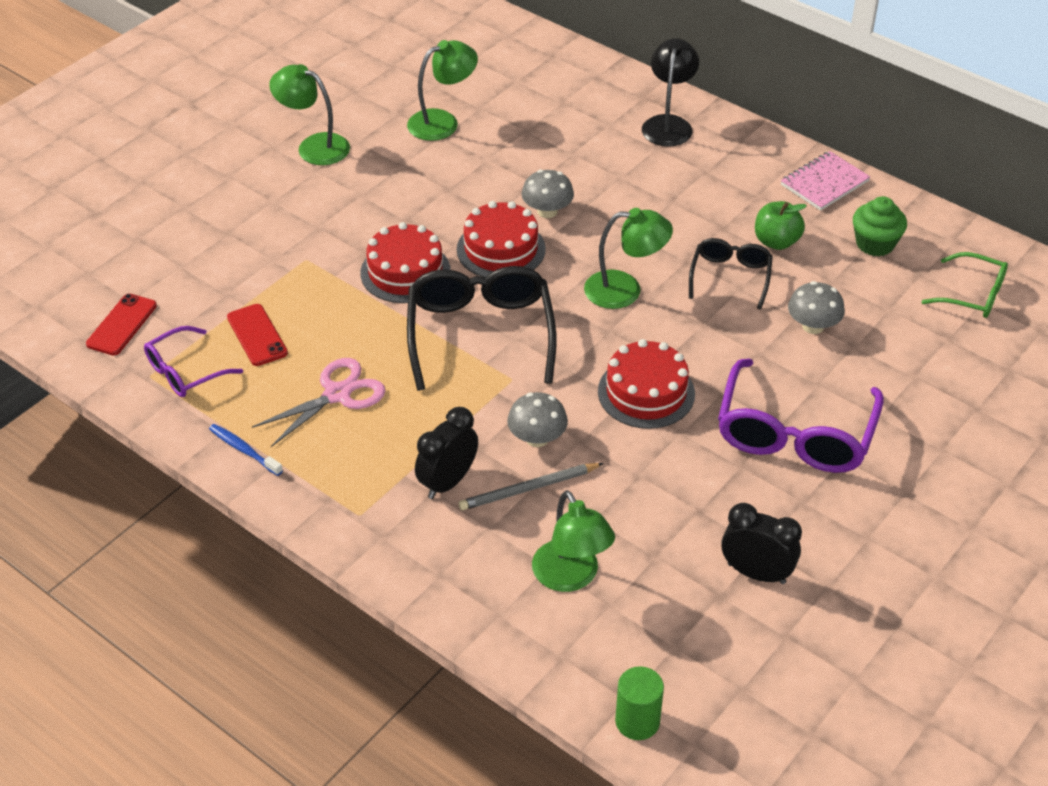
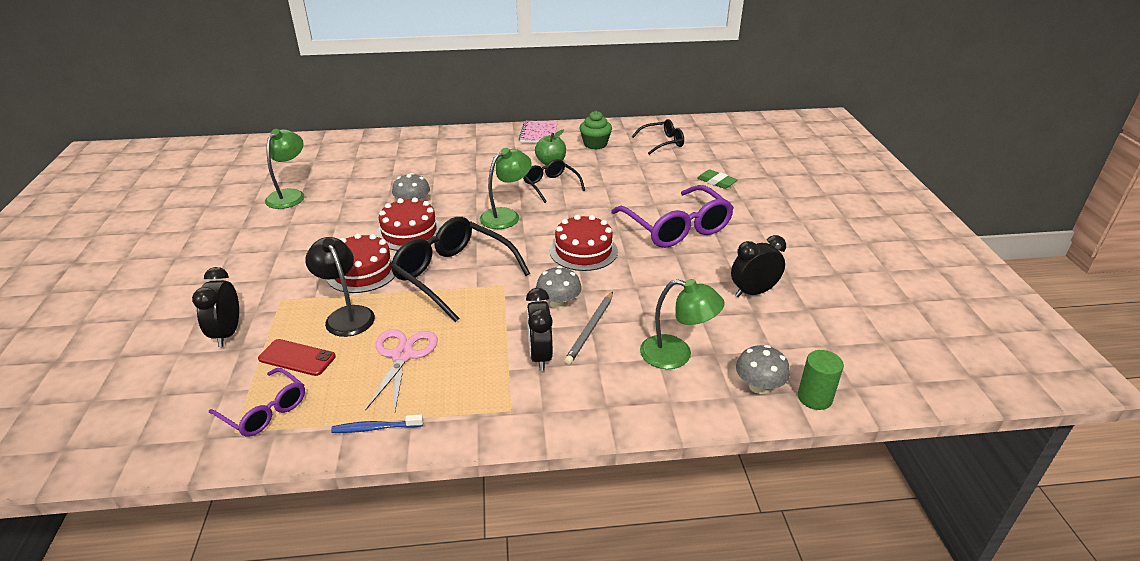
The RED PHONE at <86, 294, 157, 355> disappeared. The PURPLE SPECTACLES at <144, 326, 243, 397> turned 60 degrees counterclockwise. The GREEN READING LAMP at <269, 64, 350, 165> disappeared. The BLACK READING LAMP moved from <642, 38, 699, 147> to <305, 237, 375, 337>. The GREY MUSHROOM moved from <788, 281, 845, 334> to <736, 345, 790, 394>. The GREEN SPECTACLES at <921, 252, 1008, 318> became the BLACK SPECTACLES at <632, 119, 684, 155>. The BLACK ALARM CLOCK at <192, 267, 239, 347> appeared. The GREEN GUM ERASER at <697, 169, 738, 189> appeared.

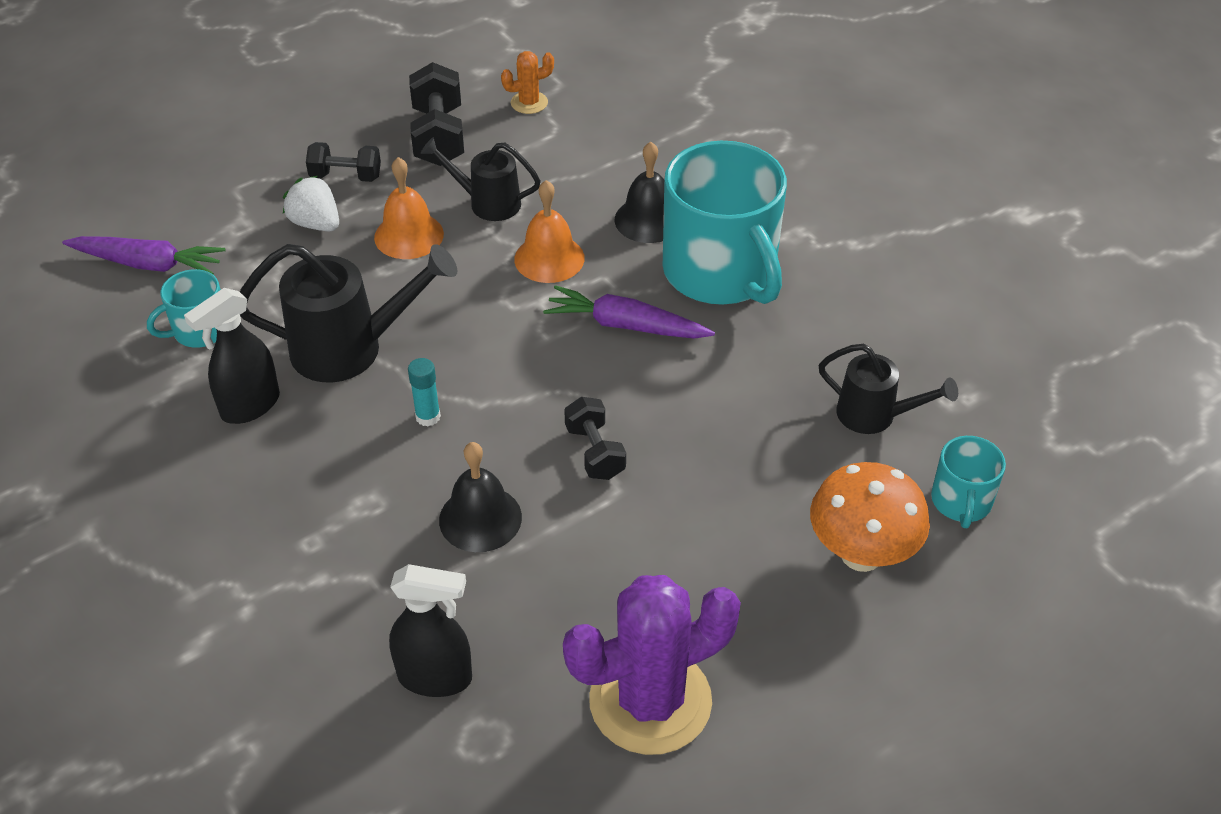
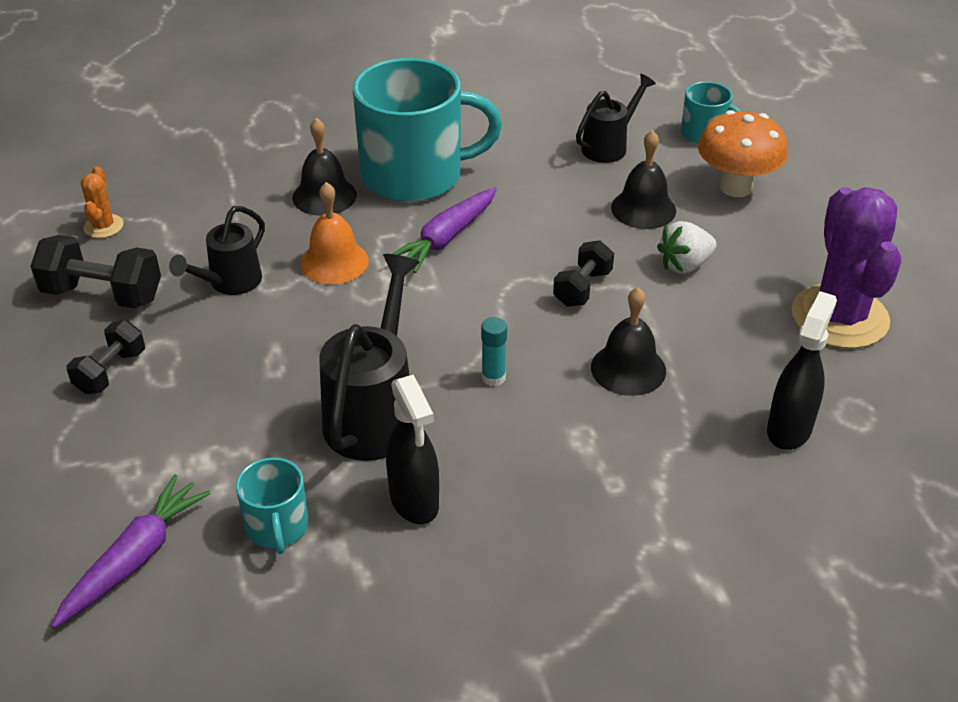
The SNOW-WHITE STRAWBERRY moved from <283, 176, 339, 231> to <657, 221, 717, 274>. The ORANGE-COLOURED SCHOOL BELL at <374, 157, 444, 259> disappeared. The BLACK FREE WEIGHT at <564, 397, 626, 480> turned 60 degrees counterclockwise. The BLACK SCHOOL BELL at <611, 130, 676, 229> appeared.

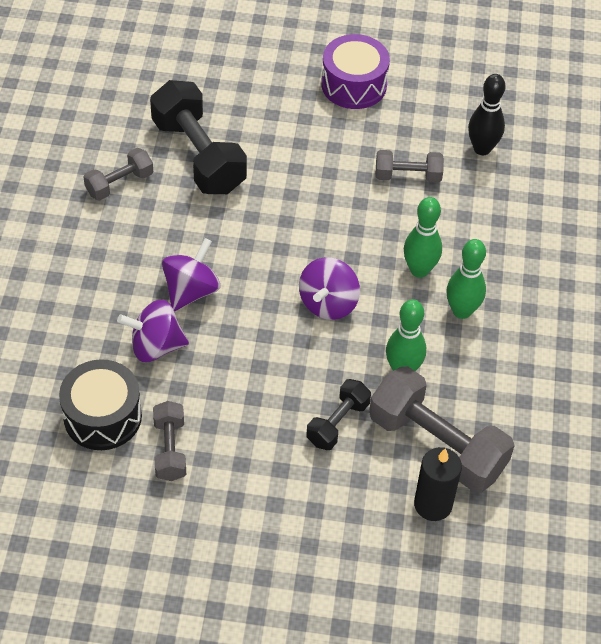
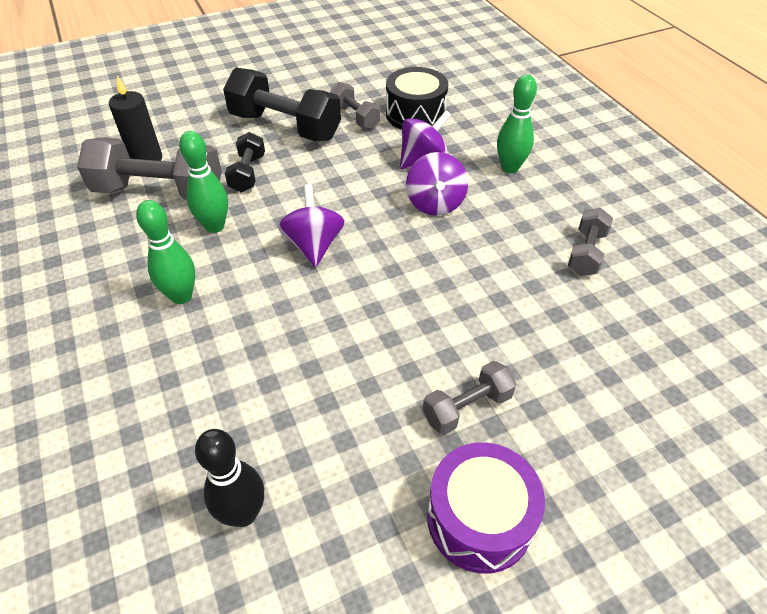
The BLACK FREE WEIGHT moved from <150, 80, 247, 194> to <223, 68, 341, 141>. The GREY FREE WEIGHT moved from <376, 150, 444, 183> to <423, 361, 516, 435>. The GREEN TENPIN moved from <404, 197, 442, 278> to <497, 74, 537, 173>.

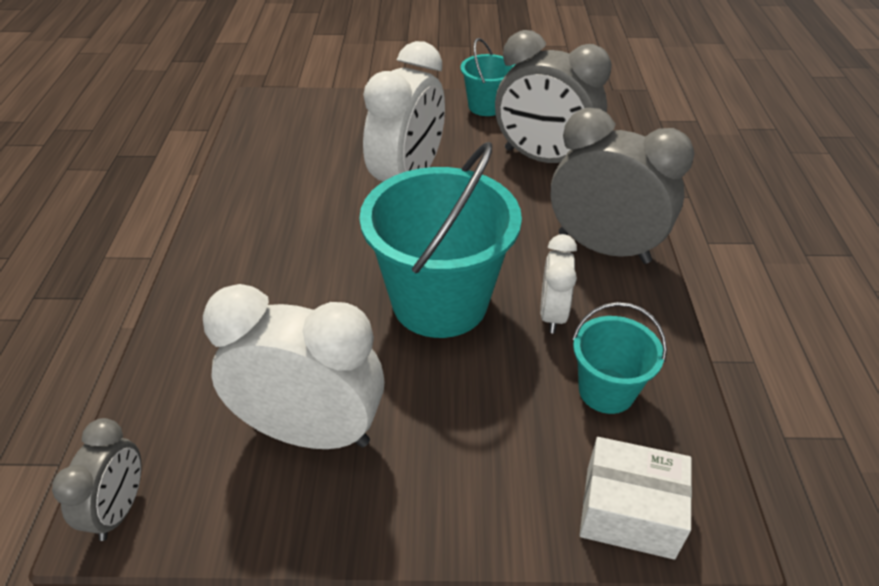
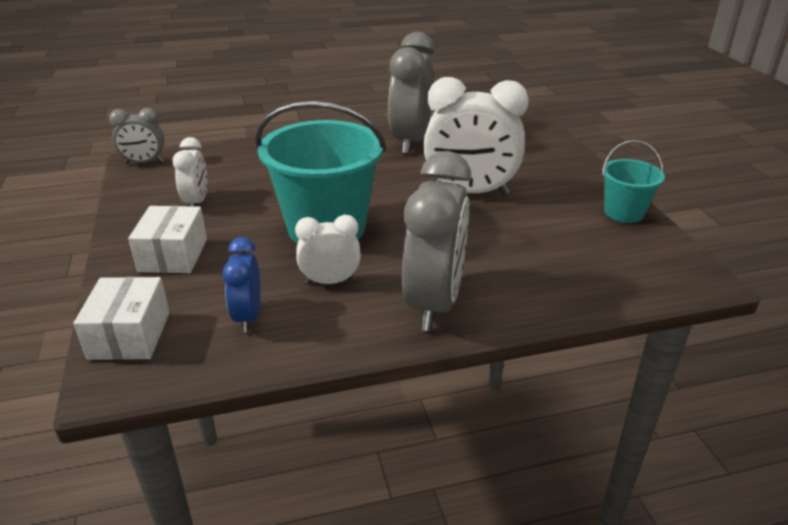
The SNOW-WHITE ALARM CLOCK at <203, 284, 385, 449> changed to 0.53 times the size. The GREY ALARM CLOCK moved from <495, 30, 612, 163> to <388, 32, 434, 154>. The AQUA BUCKET at <572, 302, 667, 414> was replaced by the BLUE ALARM CLOCK at <222, 237, 261, 332>. The SNOW-WHITE PACKAGE at <128, 206, 207, 273> appeared.

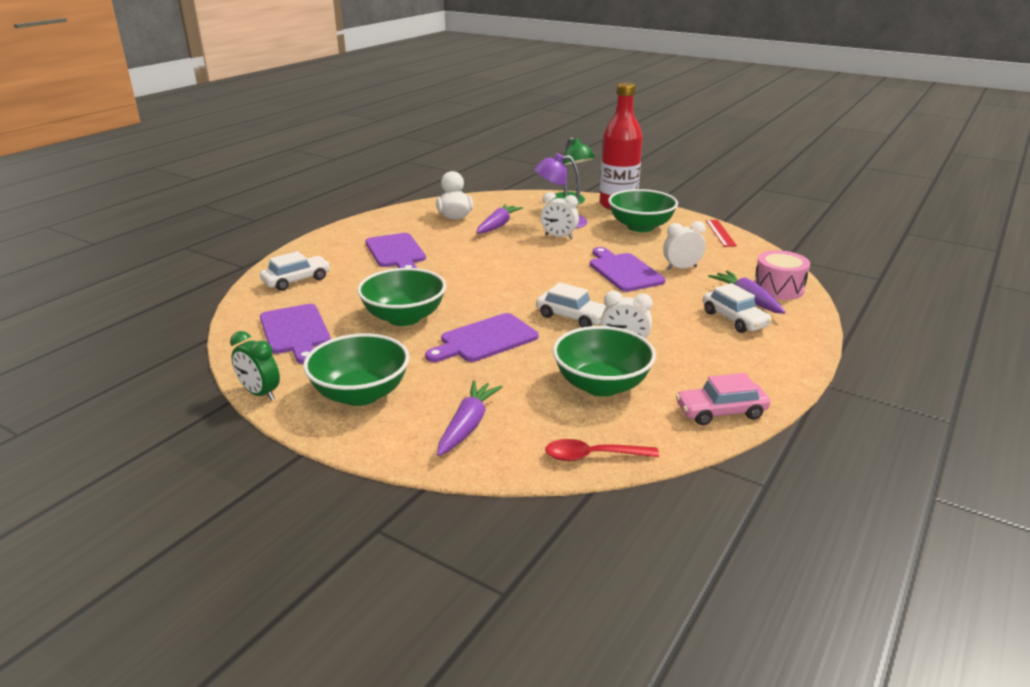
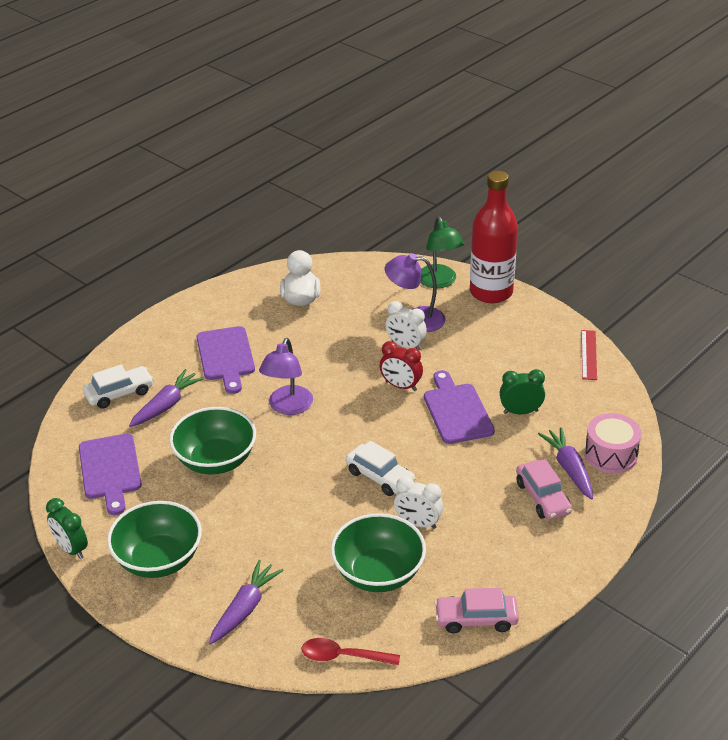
The PURPLE BREAD BOARD at <425, 313, 539, 362> disappeared. The PURPLE CARROT moved from <476, 204, 523, 234> to <129, 369, 204, 427>. The GREEN SERVING BOWL at <608, 189, 678, 232> disappeared. The SNOW-WHITE ALARM CLOCK at <663, 221, 706, 270> became the GREEN ALARM CLOCK at <500, 369, 545, 414>. The SNOW-WHITE AUTOMOBILE at <703, 283, 772, 333> became the ROSY AUTOMOBILE at <516, 459, 572, 520>. The PURPLE READING LAMP at <259, 338, 313, 415> appeared. The RED ALARM CLOCK at <380, 341, 423, 391> appeared.

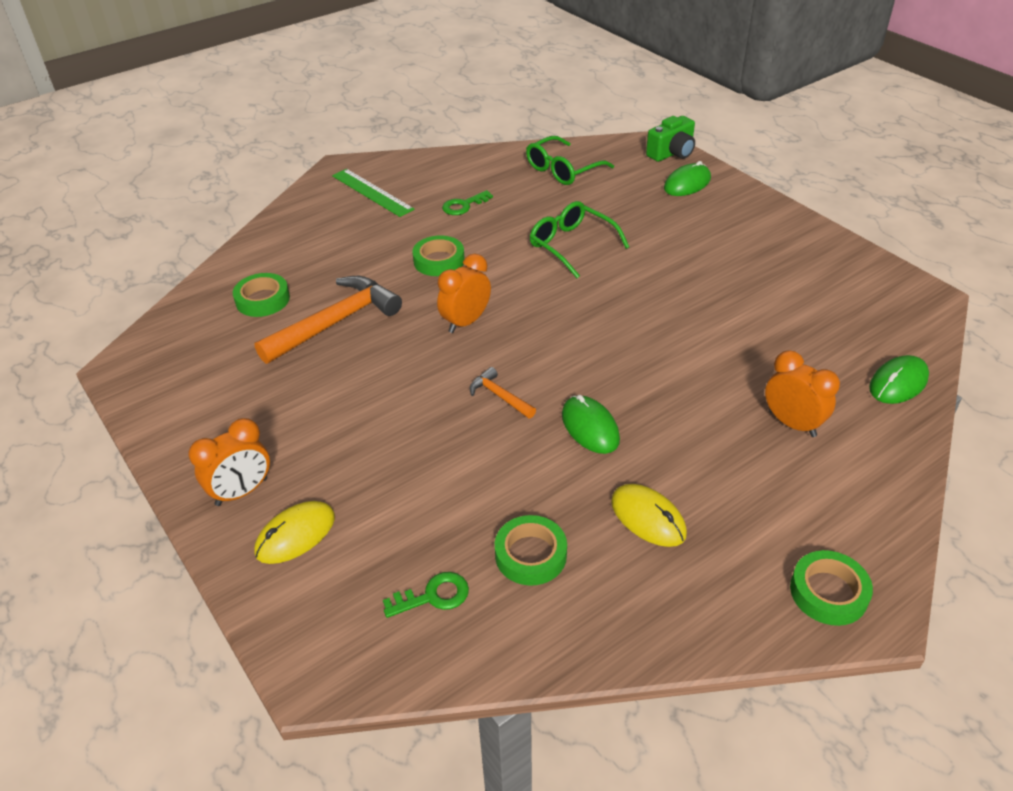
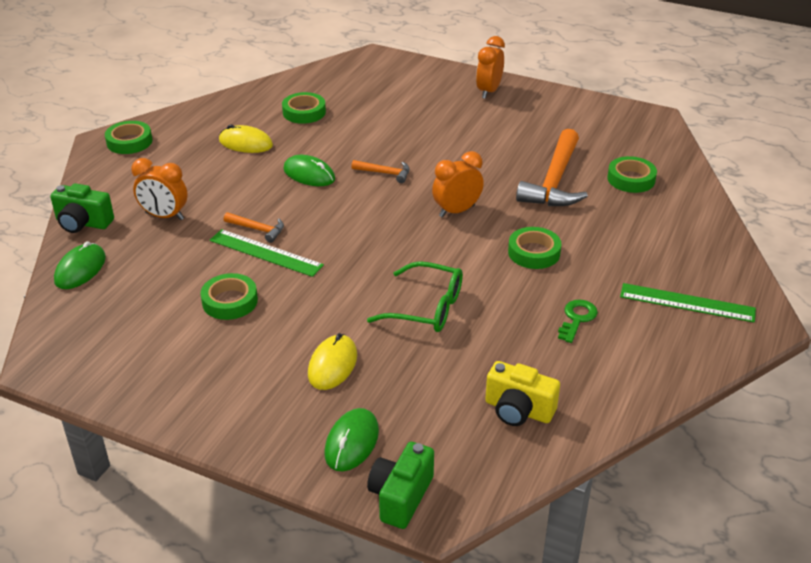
The YELLOW MOUSE moved from <254, 501, 335, 564> to <308, 333, 357, 390>. The GREEN KEY at <383, 572, 469, 618> disappeared. The ORANGE-COLOURED ALARM CLOCK at <437, 254, 491, 333> turned 135 degrees counterclockwise. The GREEN SPECTACLES at <526, 136, 614, 185> was replaced by the YELLOW CAMERA at <485, 361, 560, 426>. The GREEN CAMERA at <50, 183, 114, 233> appeared. The GREEN TAPE at <200, 273, 258, 320> appeared. The GREEN RULER at <210, 229, 324, 277> appeared. The ORANGE-COLOURED CARPENTER'S HAMMER at <224, 212, 284, 243> appeared.

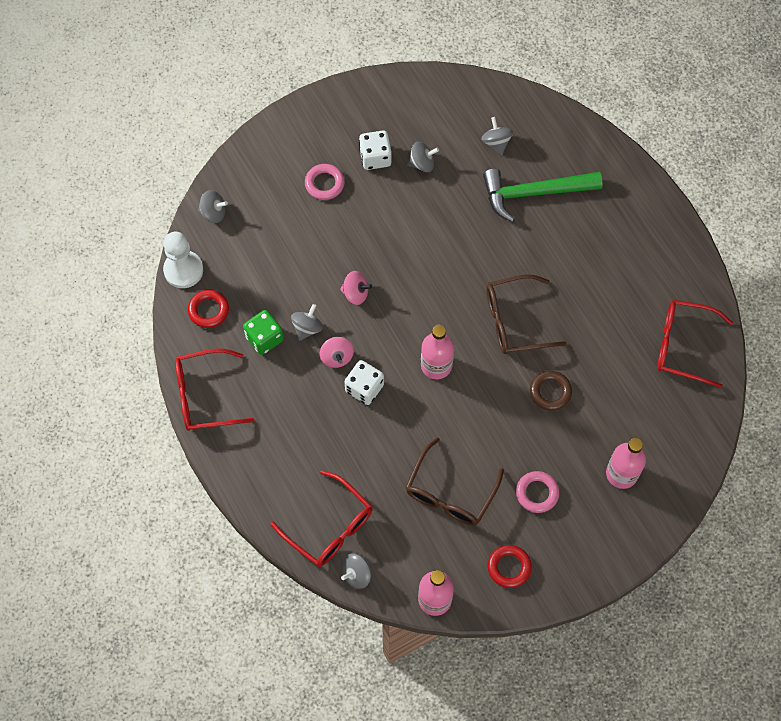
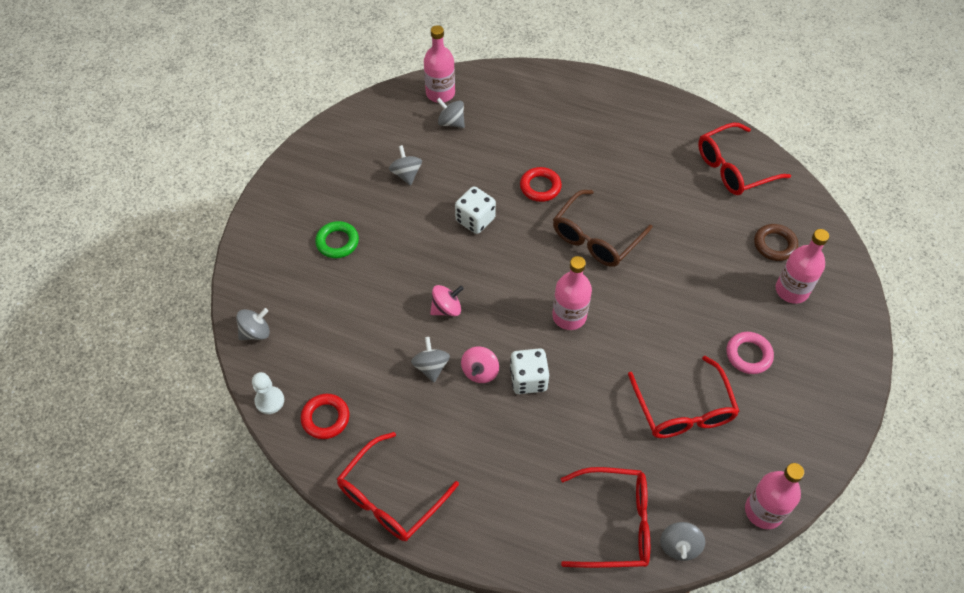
The SNOW-WHITE PAWN at <163, 232, 203, 288> changed to 0.62 times the size. The GREEN DICE at <243, 310, 284, 355> disappeared. The ROSY TORUS at <305, 164, 345, 200> became the GREEN TORUS at <315, 221, 359, 258>. The ROSY WHIRLIGIG at <320, 337, 354, 368> turned 75 degrees clockwise. The SNOW-WHITE DICE moved from <359, 131, 392, 170> to <455, 186, 496, 234>. The RUSSET SPECTACLES at <405, 437, 504, 526> became the RED SPECTACLES at <628, 356, 740, 438>. The GREY WHIRLIGIG at <407, 142, 439, 172> turned 60 degrees counterclockwise. The GREEN CARPENTER'S HAMMER at <483, 169, 603, 222> disappeared. The RED TORUS moved from <488, 545, 532, 588> to <520, 167, 562, 202>. The RUSSET TORUS moved from <530, 371, 572, 411> to <754, 224, 798, 261>. The ROSY FLASK at <424, 25, 455, 103> appeared.

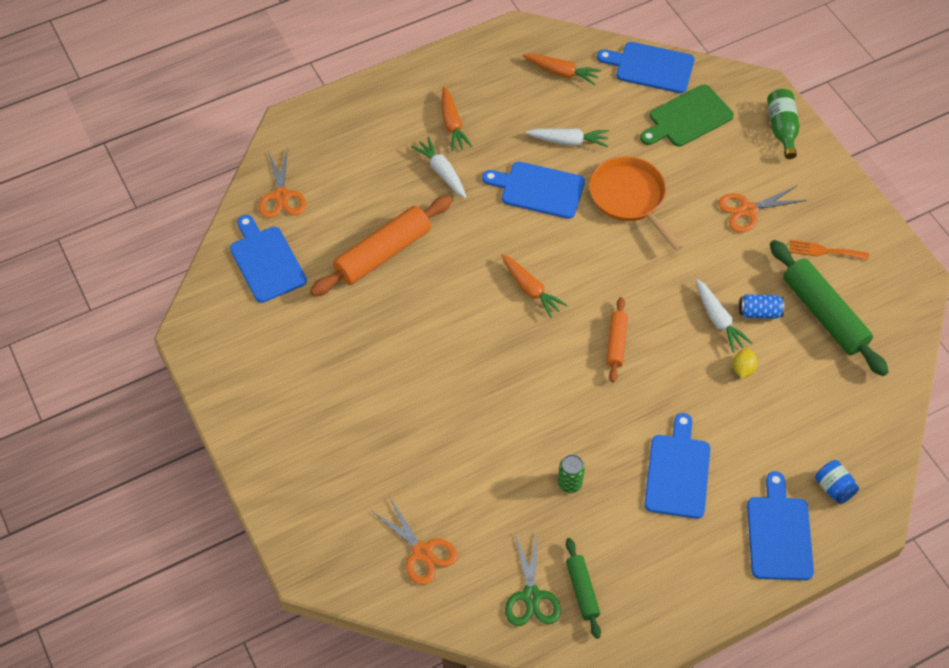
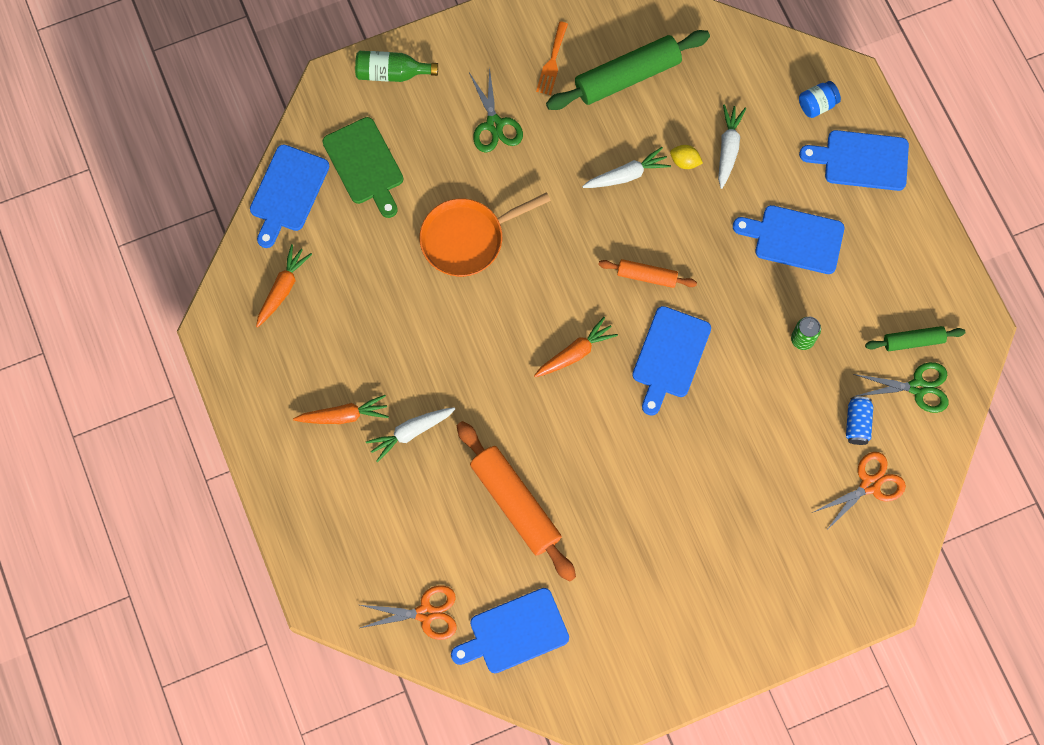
The BLUE BREAD BOARD moved from <482, 162, 585, 219> to <632, 306, 711, 416>. The SNOW-WHITE CARROT moved from <526, 128, 609, 147> to <718, 104, 746, 189>. The ORANGE-COLOURED SHEARS at <718, 186, 807, 232> became the GREEN SHEARS at <469, 66, 523, 153>. The BLUE SODA CAN moved from <739, 294, 785, 319> to <846, 397, 873, 445>.

